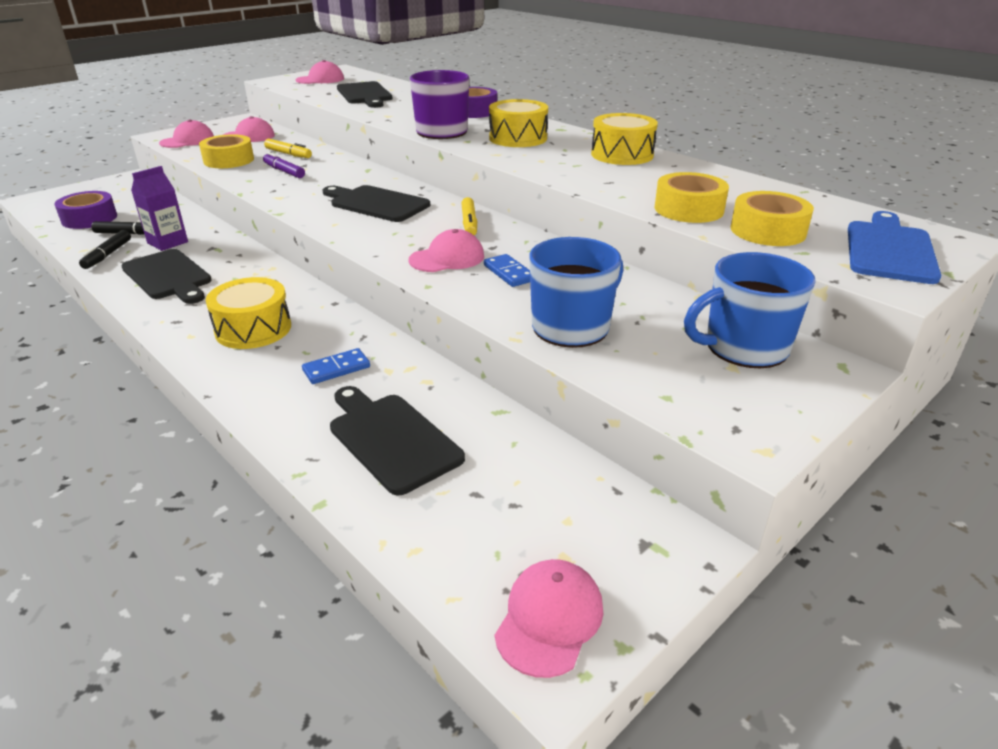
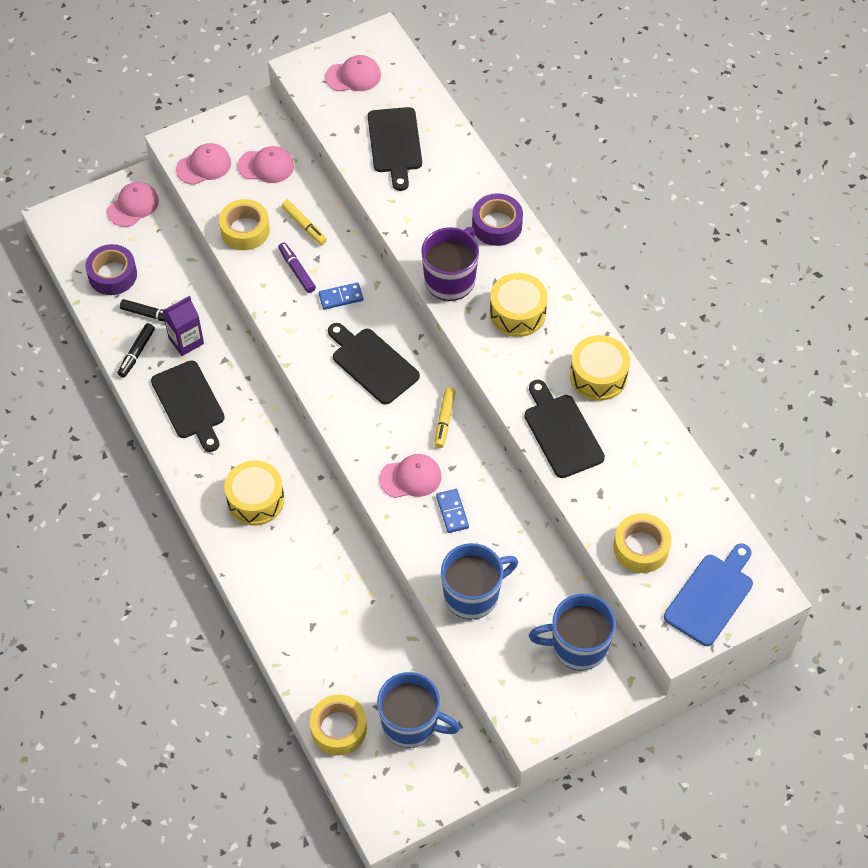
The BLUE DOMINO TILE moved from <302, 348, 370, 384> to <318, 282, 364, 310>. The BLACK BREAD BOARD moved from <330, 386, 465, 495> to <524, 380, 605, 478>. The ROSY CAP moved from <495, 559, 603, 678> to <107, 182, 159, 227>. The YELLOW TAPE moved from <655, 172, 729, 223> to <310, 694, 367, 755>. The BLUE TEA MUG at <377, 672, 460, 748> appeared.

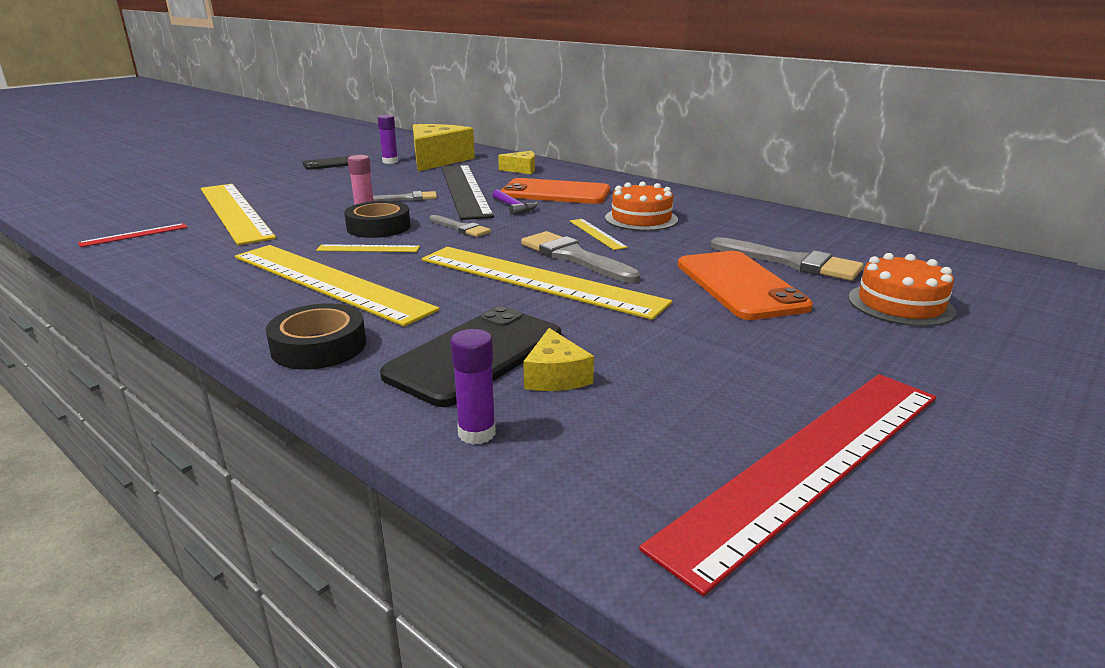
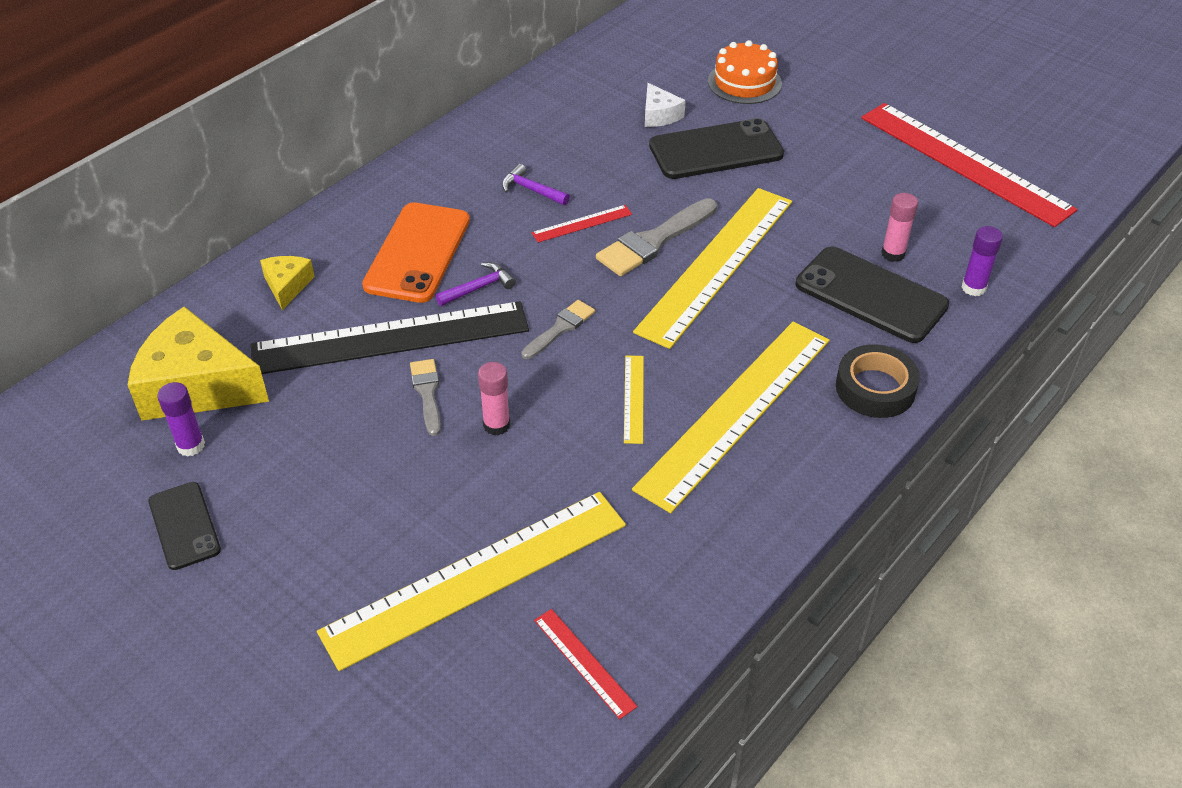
The BLACK TAPE at <344, 201, 411, 238> disappeared. The YELLOW CHEESE WEDGE at <523, 328, 594, 391> was replaced by the ROSY GLUE STICK at <881, 193, 918, 262>. The YELLOW RULER at <570, 219, 628, 250> became the RED RULER at <531, 205, 632, 243>. The ORANGE-COLOURED LAYER CAKE at <605, 182, 678, 231> was replaced by the PURPLE CARPENTER'S HAMMER at <502, 164, 570, 205>. The ORANGE-COLOURED PHONE at <678, 251, 813, 320> became the BLACK PHONE at <649, 118, 784, 179>. The GREY BRUSH at <711, 237, 864, 281> was replaced by the SNOW-WHITE CHEESE WEDGE at <645, 83, 686, 127>.

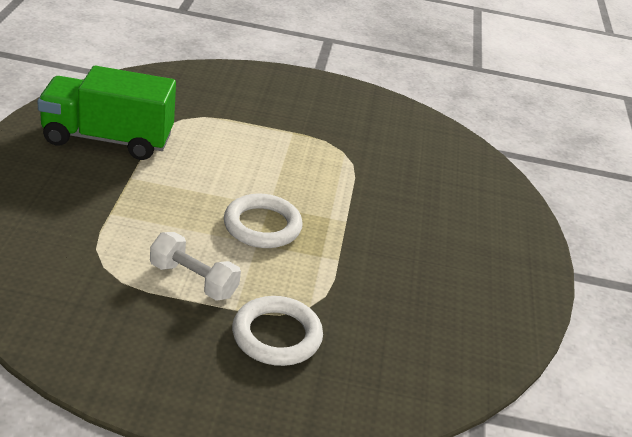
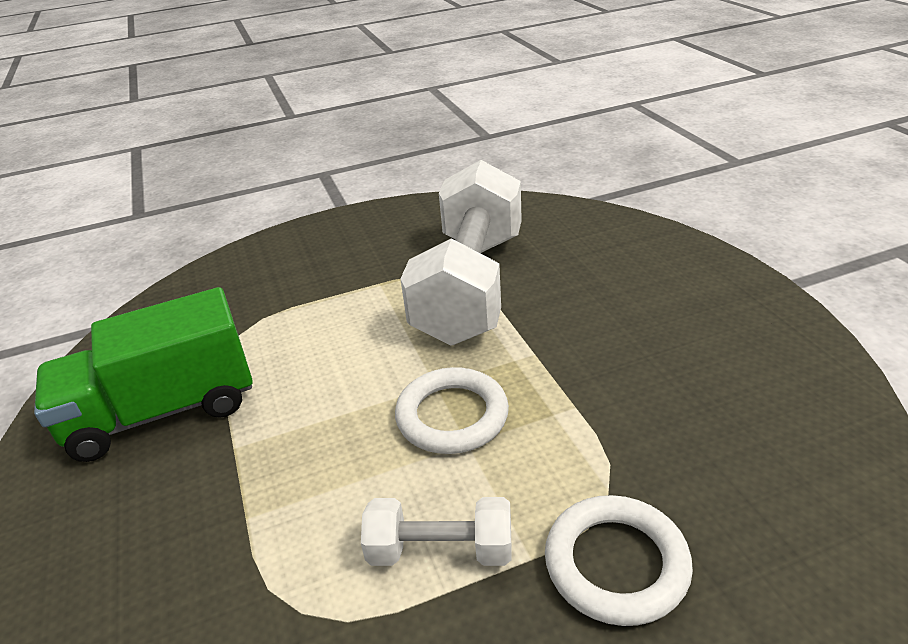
The SNOW-WHITE FREE WEIGHT at <400, 160, 522, 346> appeared.

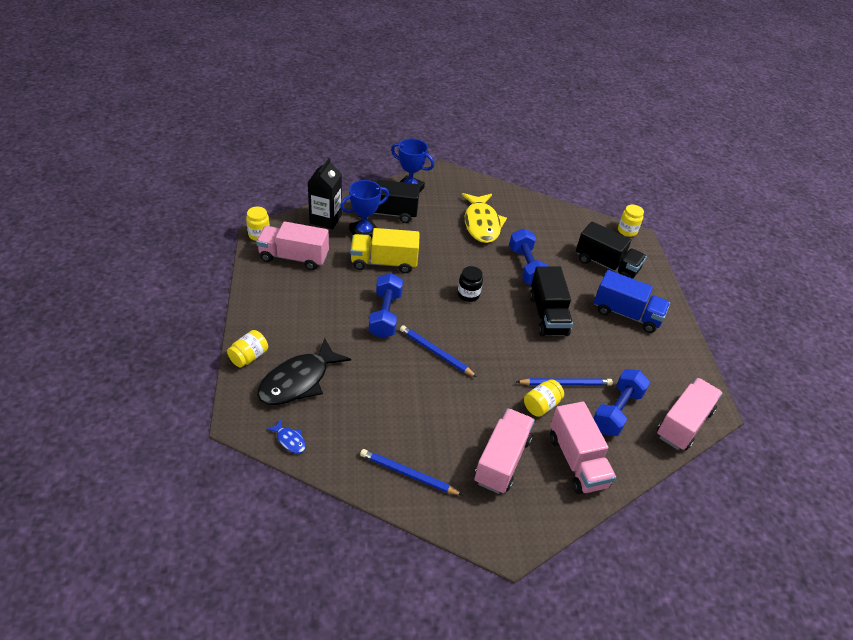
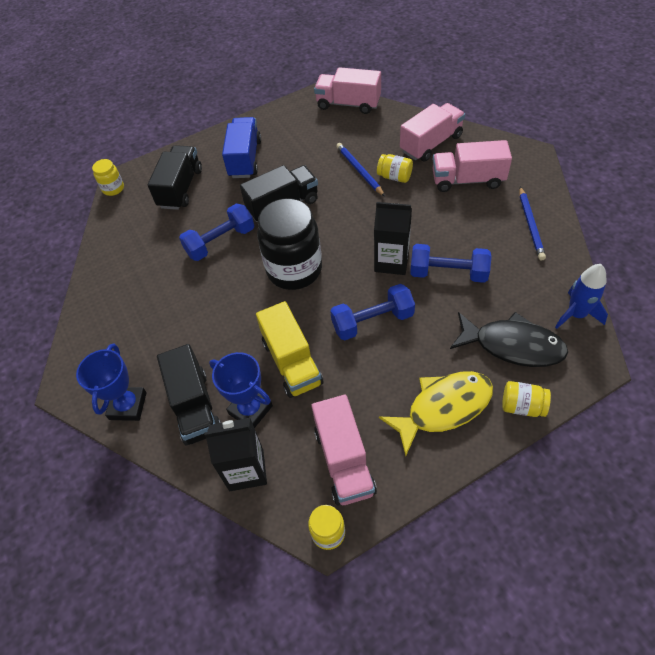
The BLUE FISH at <266, 419, 306, 453> was replaced by the BLUE ROCKET at <555, 264, 608, 329>. The BLUE PENCIL at <400, 325, 477, 377> was replaced by the BLACK CARTON at <374, 202, 412, 275>. The BLACK JAR at <458, 266, 483, 302> changed to 2.19 times the size. The YELLOW FISH moved from <462, 193, 507, 243> to <379, 371, 493, 456>. The BLUE FREE WEIGHT moved from <593, 369, 650, 436> to <410, 244, 492, 283>.

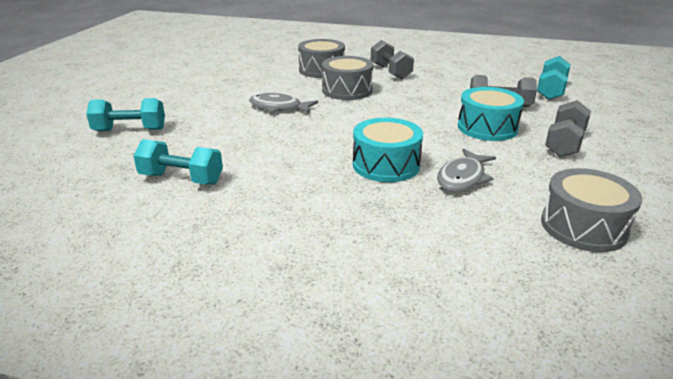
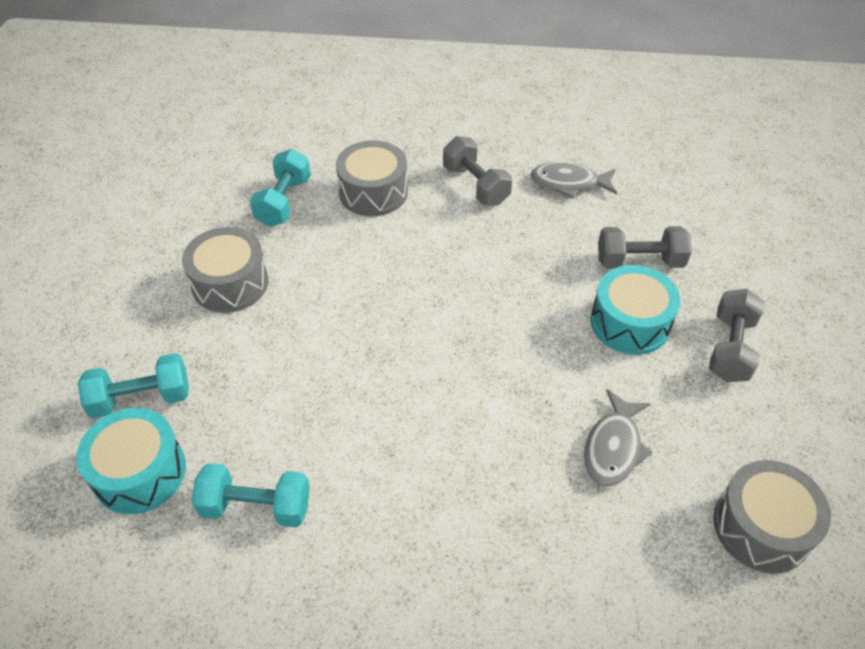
The GREY FISH moved from <249, 93, 318, 113> to <530, 162, 617, 199>. The GREY DRUM moved from <322, 56, 373, 100> to <182, 227, 269, 313>. The AQUA DRUM moved from <353, 118, 423, 182> to <76, 408, 186, 514>. The AQUA FREE WEIGHT moved from <537, 56, 571, 100> to <250, 149, 311, 227>.

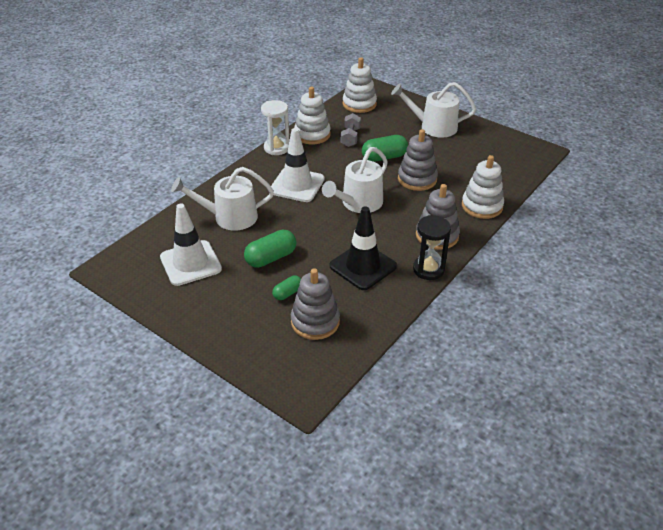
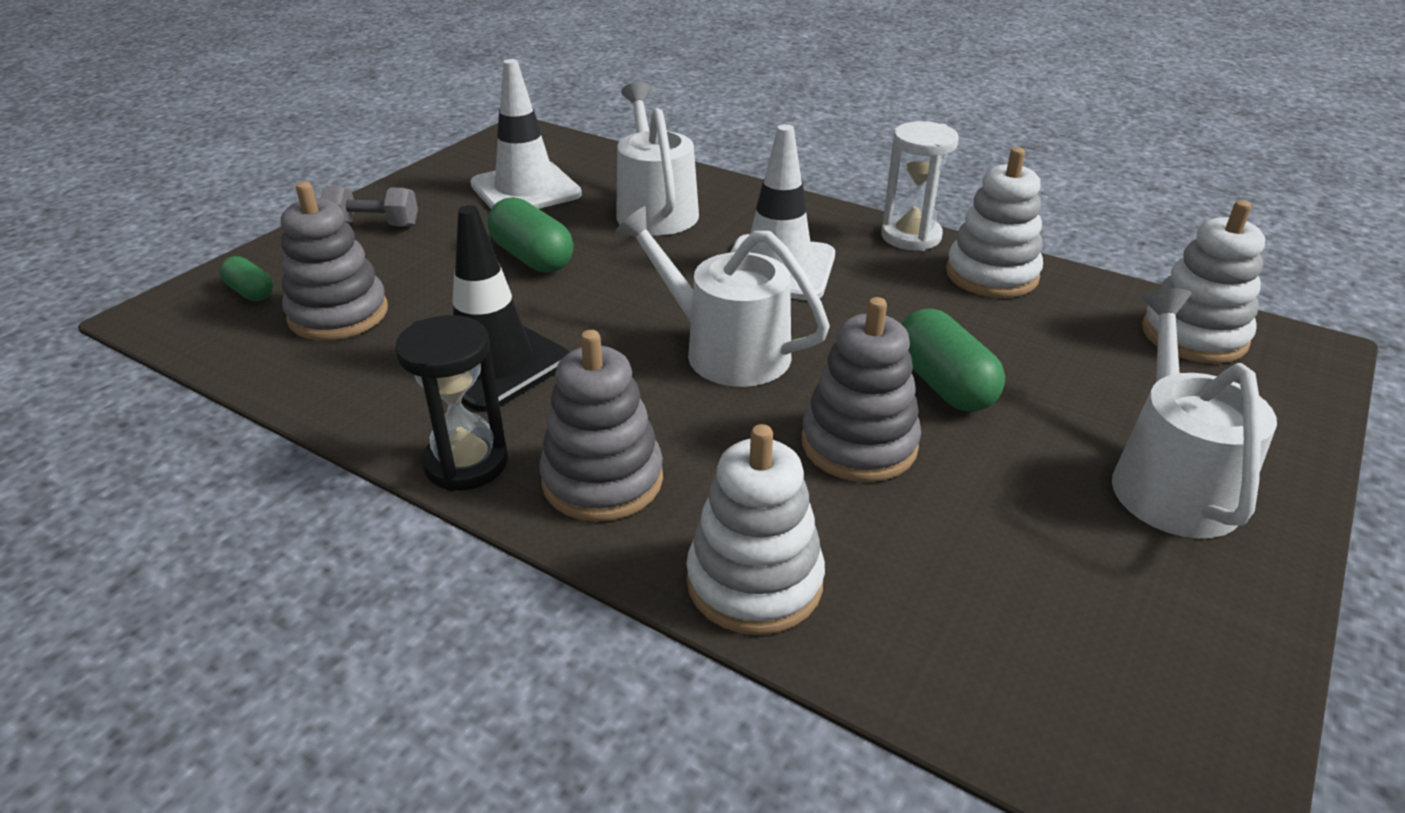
The GREEN PILL SHAPE moved from <272, 275, 301, 300> to <219, 256, 273, 301>. The GREY FREE WEIGHT moved from <340, 113, 361, 147> to <321, 186, 418, 227>.

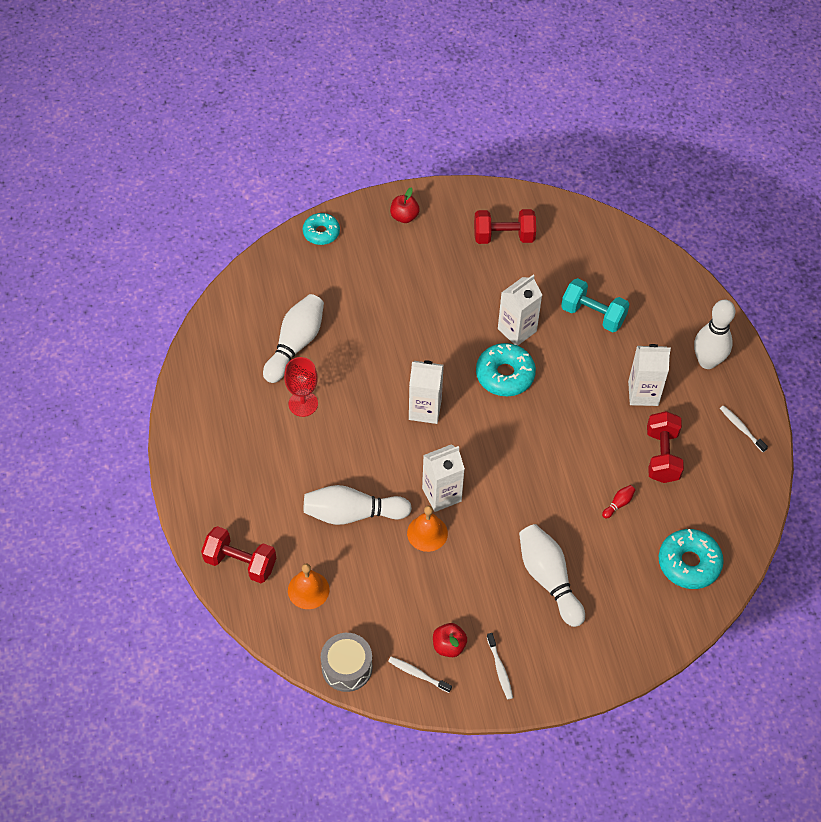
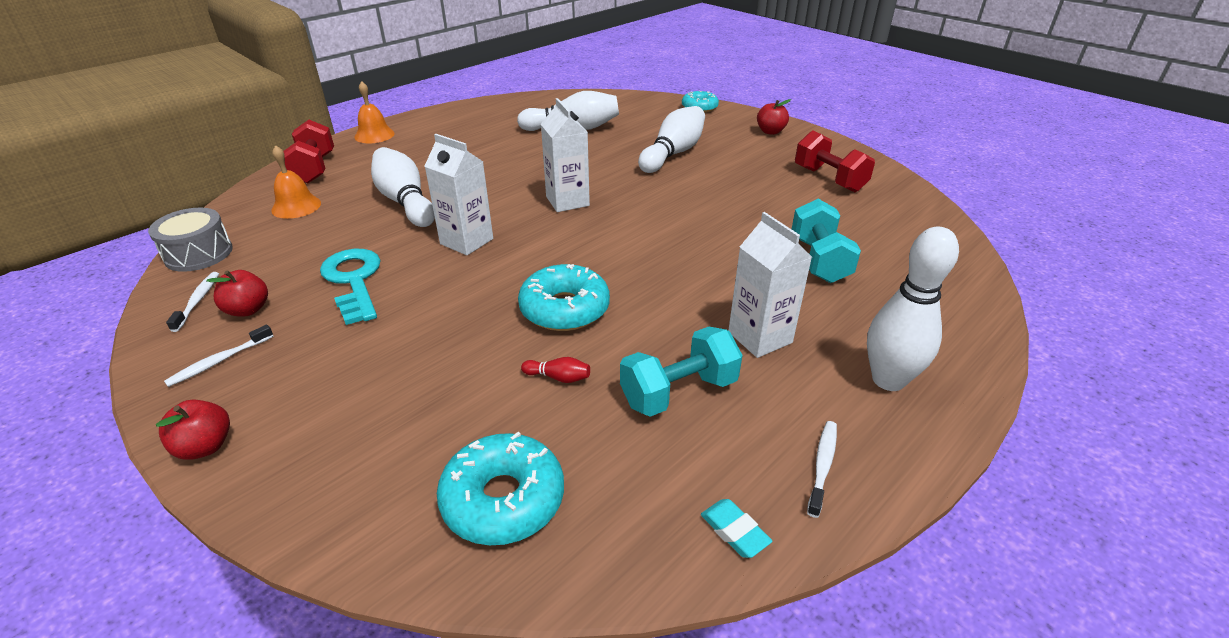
The RED WINE GLASS at <284, 357, 318, 417> disappeared. The ORANGE-COLOURED SCHOOL BELL moved from <407, 506, 448, 552> to <354, 81, 395, 143>. The AQUA GLAZED DONUT moved from <476, 343, 536, 396> to <518, 264, 610, 331>. The SNOW-WHITE CARTON at <498, 275, 542, 345> disappeared. The SNOW-WHITE TENPIN moved from <519, 524, 585, 627> to <638, 106, 705, 173>. The RED FREE WEIGHT at <647, 411, 684, 483> became the AQUA FREE WEIGHT at <620, 327, 743, 417>. The RED APPLE FRUIT at <156, 400, 230, 460> appeared. The AQUA KEY at <320, 249, 381, 325> appeared. The AQUA GUM ERASER at <701, 499, 772, 558> appeared.

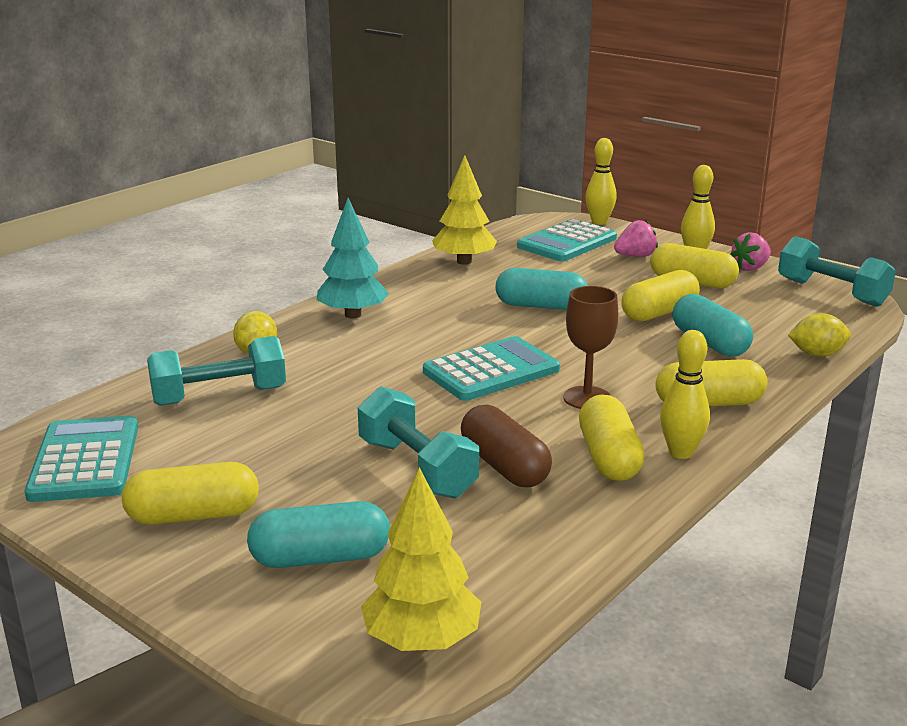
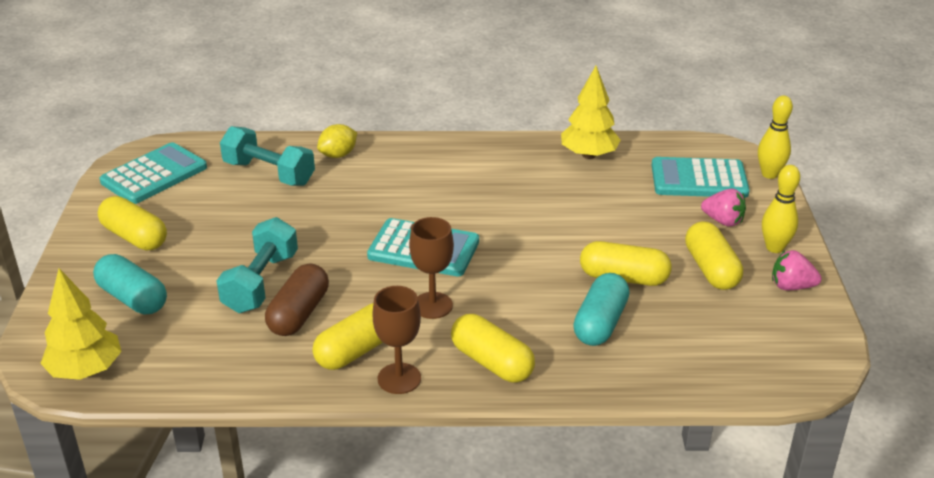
The AQUA TREE at <317, 198, 389, 318> disappeared. The AQUA PILL SHAPE at <496, 268, 588, 310> disappeared. The YELLOW TENPIN at <660, 330, 710, 459> was replaced by the RUSSET WINE GLASS at <373, 286, 421, 394>. The AQUA FREE WEIGHT at <778, 236, 896, 307> disappeared. The YELLOW TOY LEMON at <788, 313, 851, 357> disappeared.

